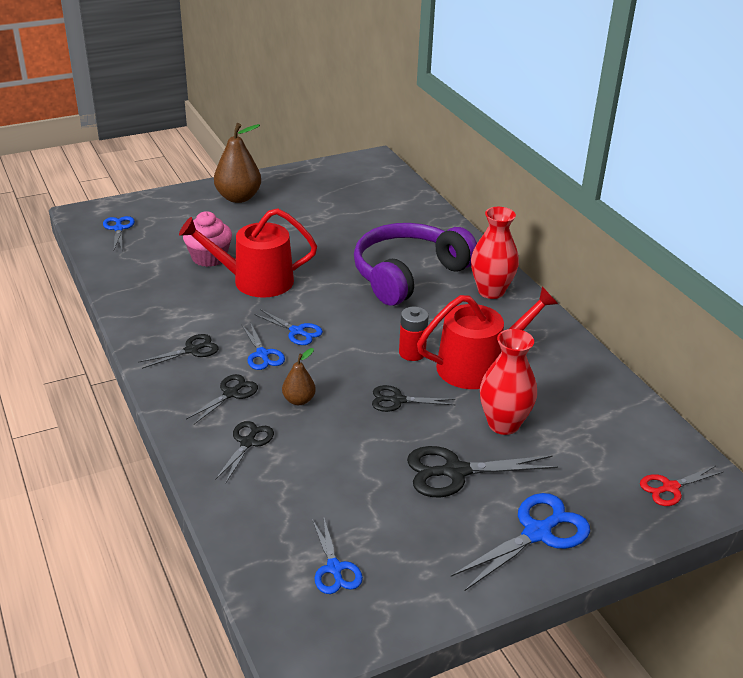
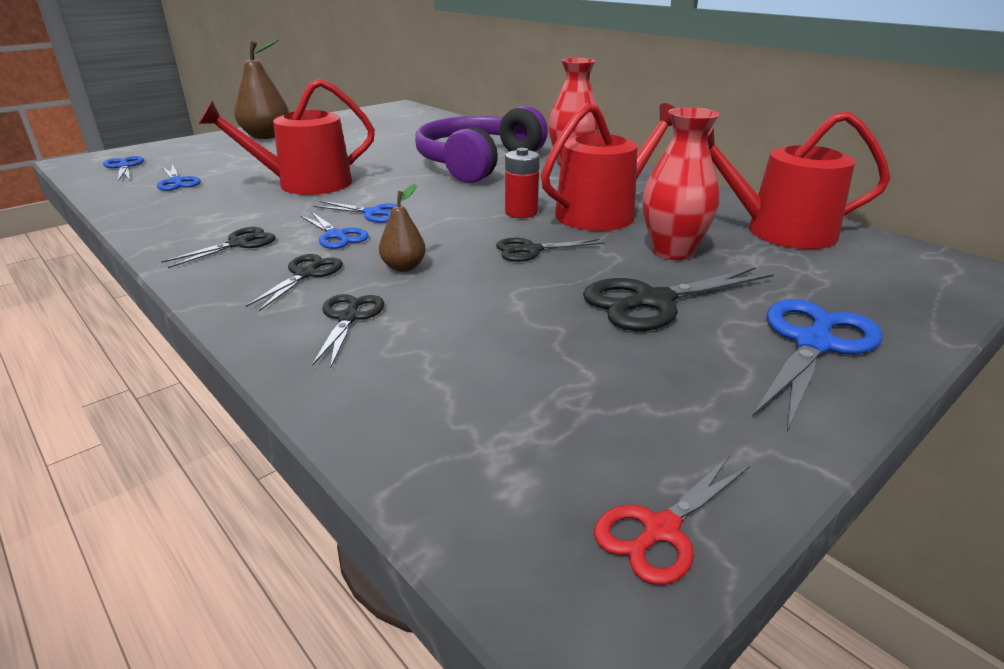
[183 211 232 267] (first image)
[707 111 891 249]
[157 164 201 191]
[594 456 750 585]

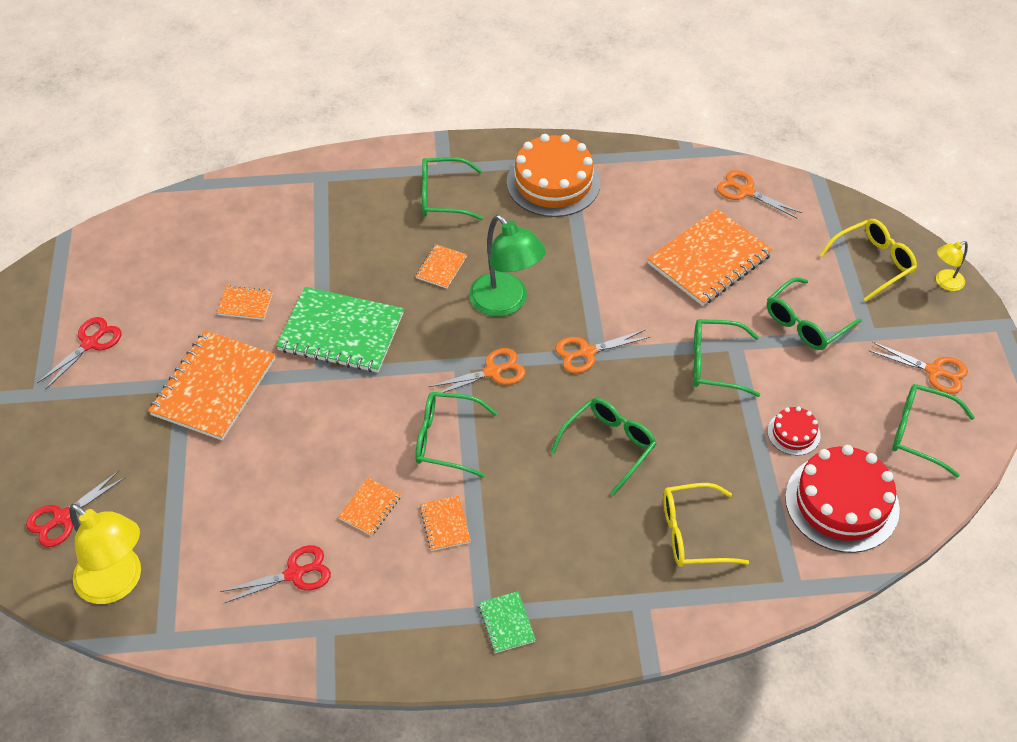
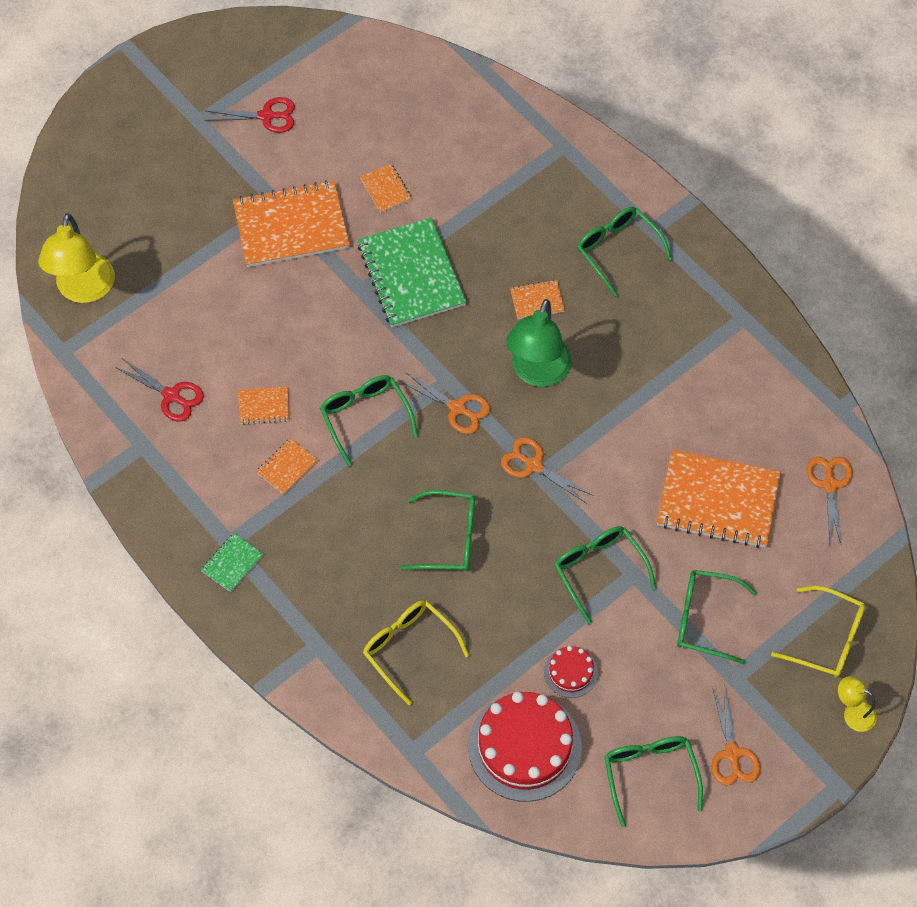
[26 471 126 547] (first image)
[507 134 601 217] (first image)

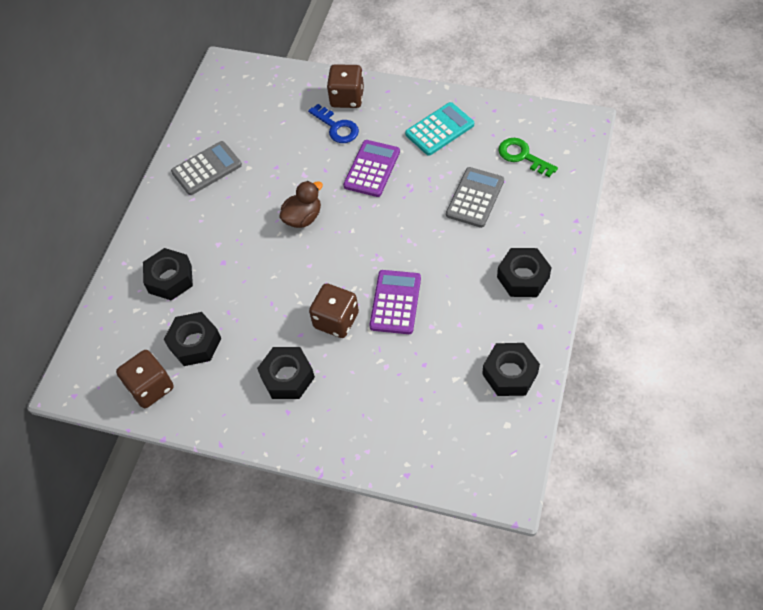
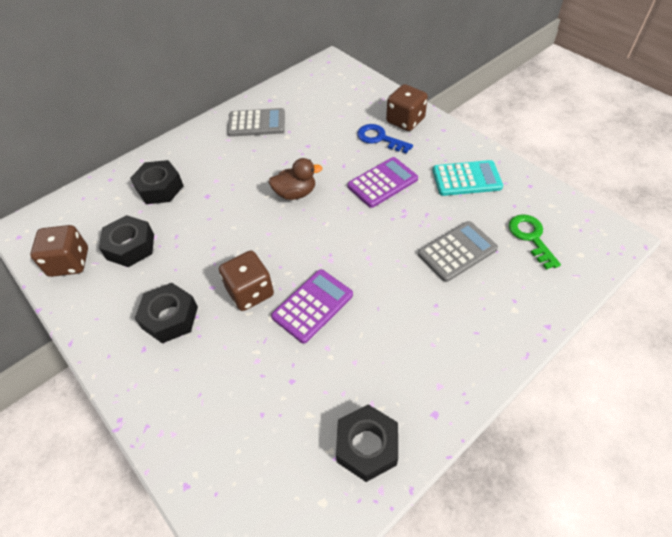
[497 248 552 297] (first image)
[357 124 413 153]

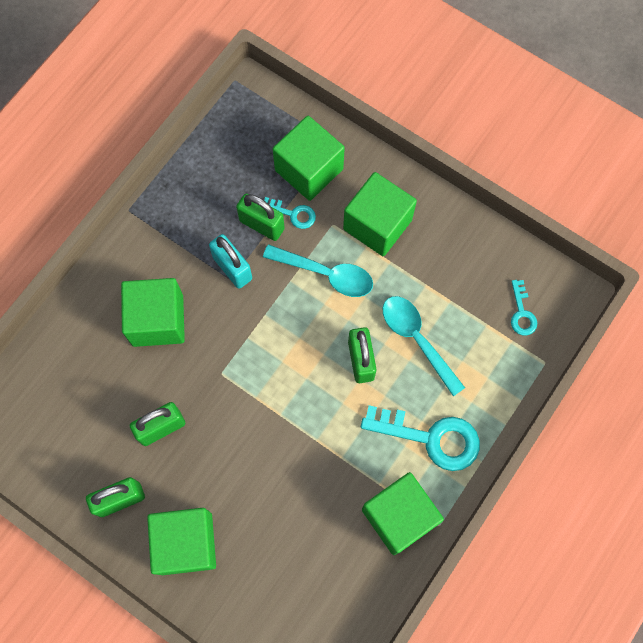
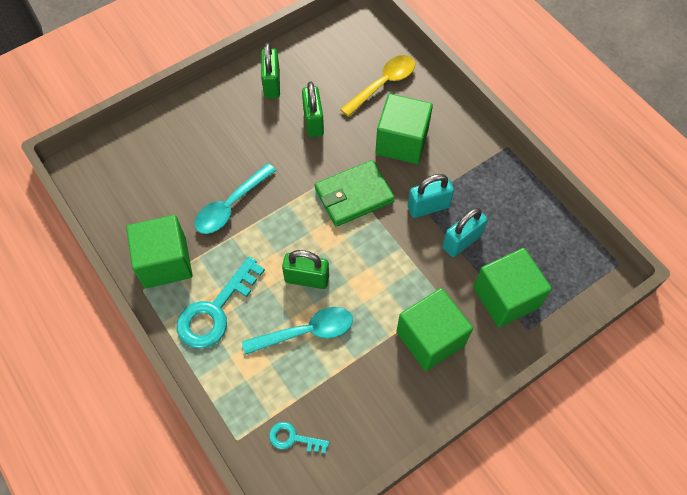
[147 508 216 575] (first image)
[264 197 316 229] (first image)
[315 160 395 227]
[340 55 415 117]
[194 163 276 234]
[442 208 488 257]

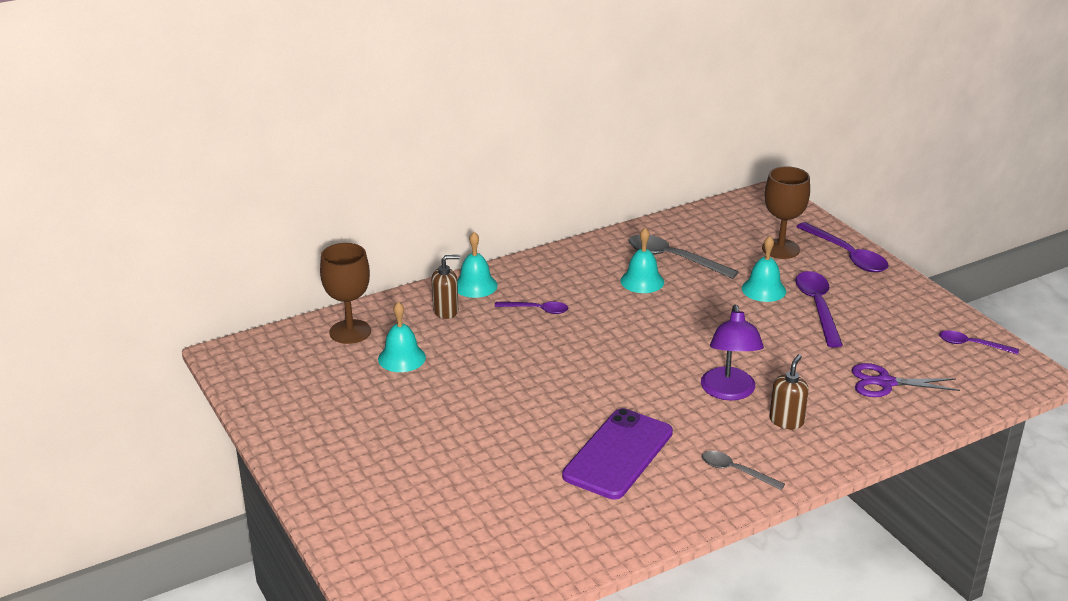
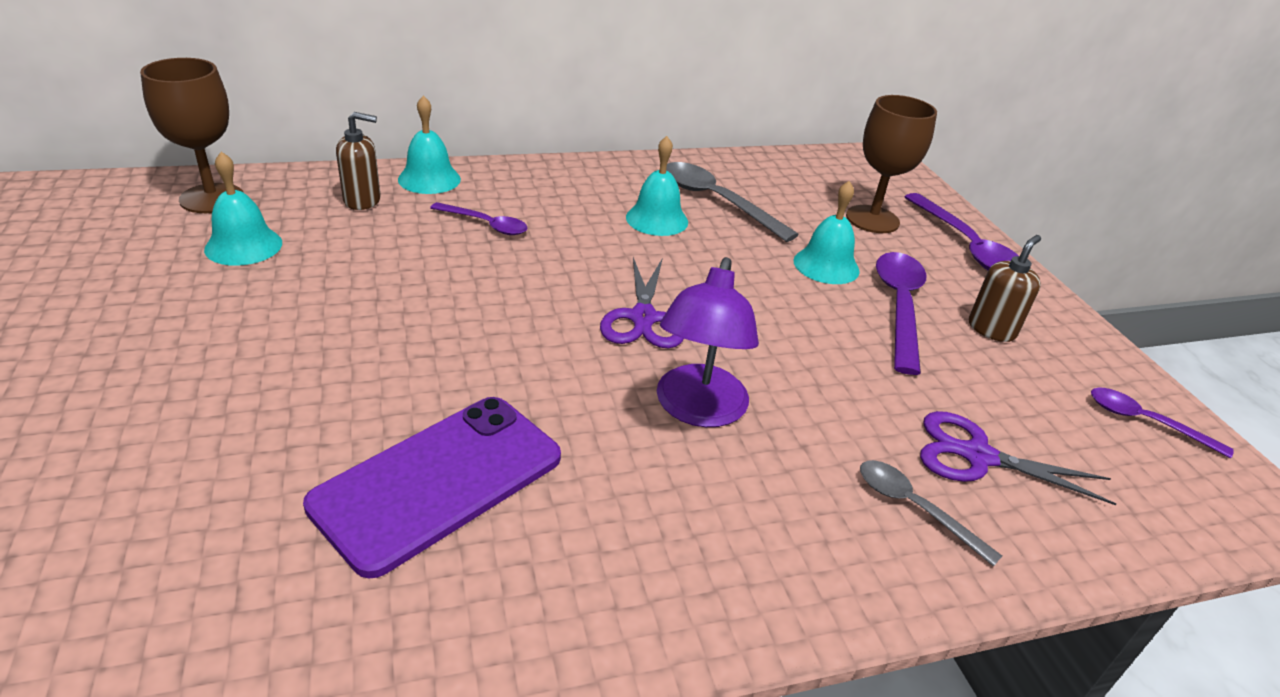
[600 258 684 348]
[860 460 1002 567]
[969 235 1041 342]

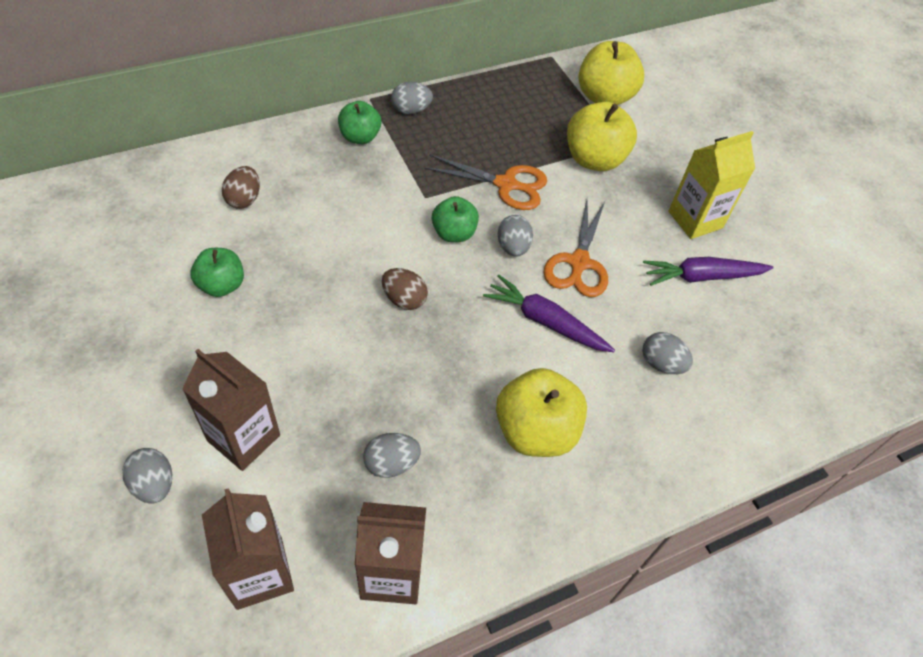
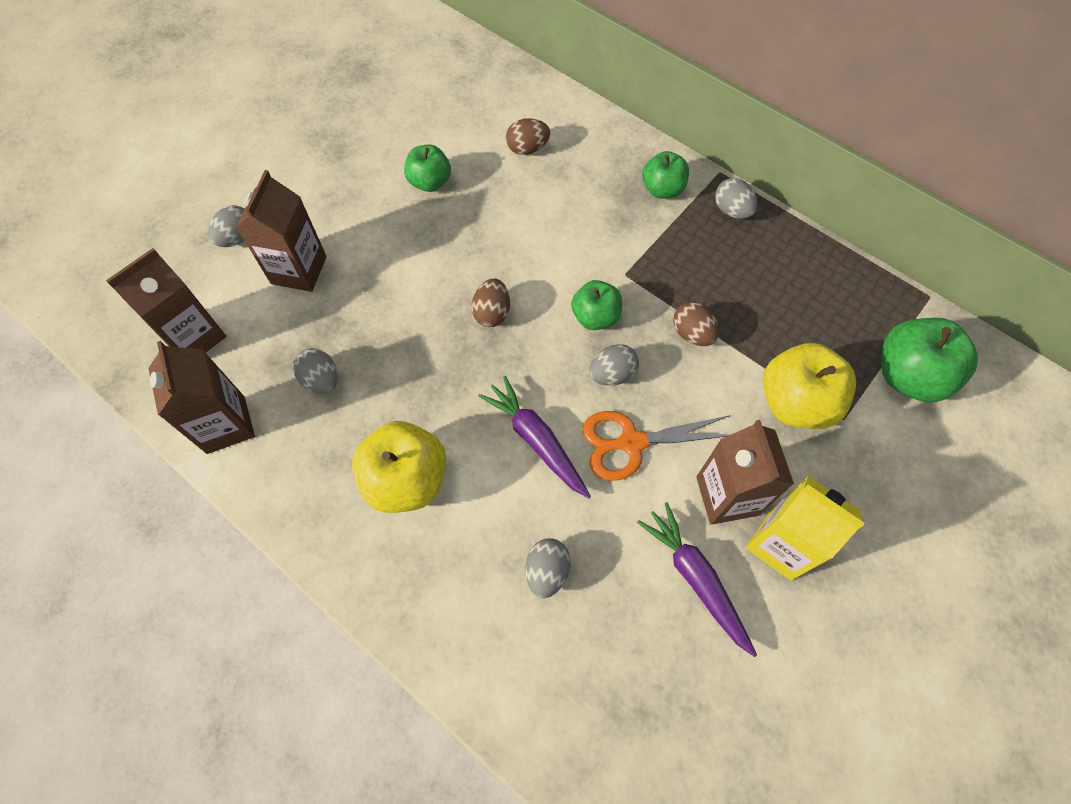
[696 420 794 525]
[673 301 719 346]
[881 318 978 402]
[478 376 591 498]

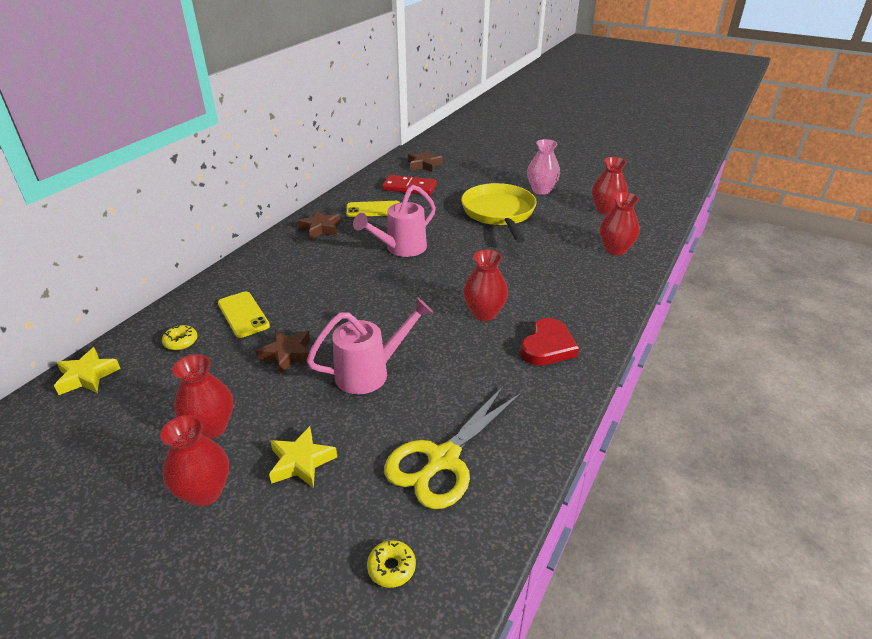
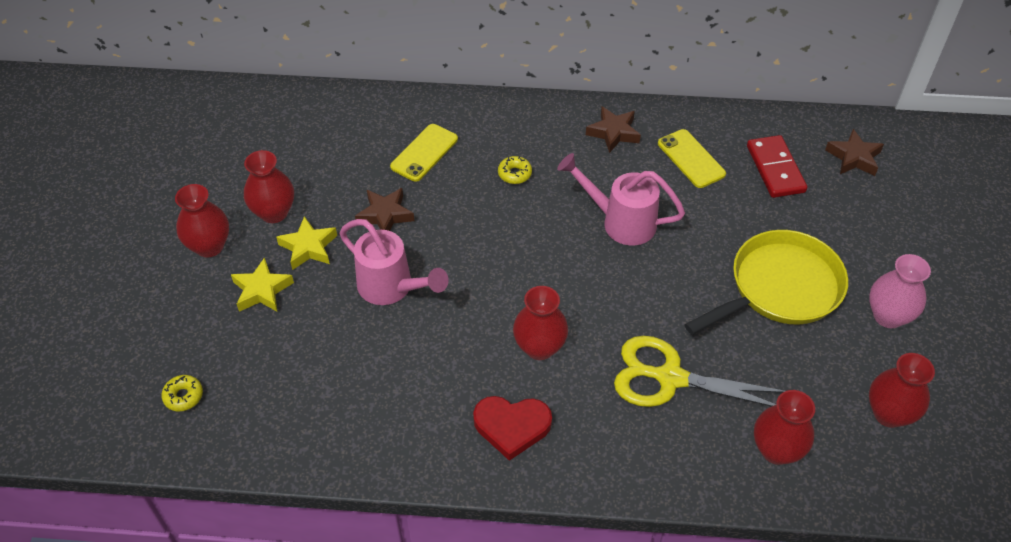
[276 216 337 270]
[498 156 532 184]
[614 336 785 407]

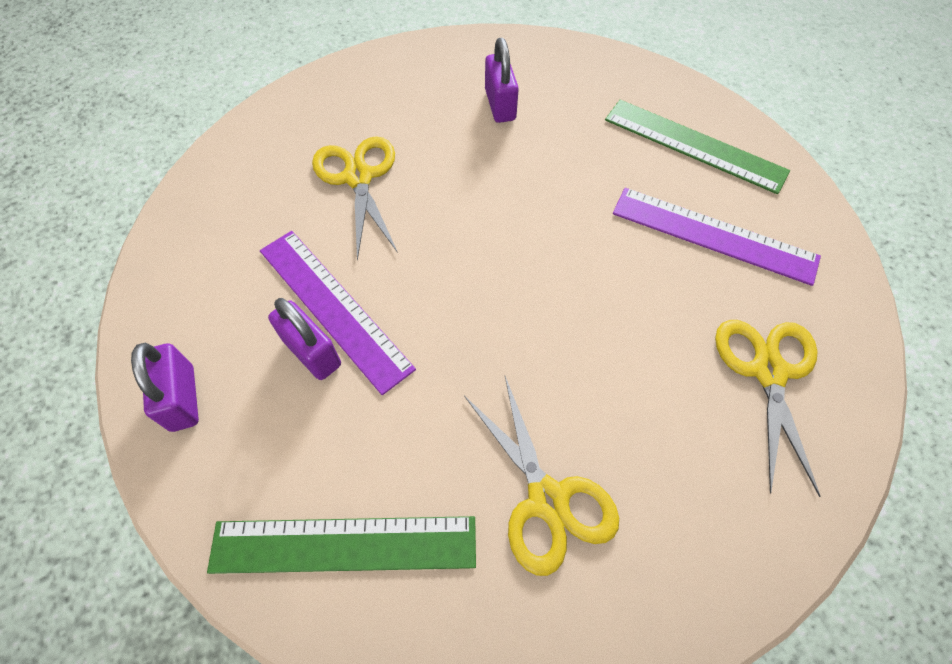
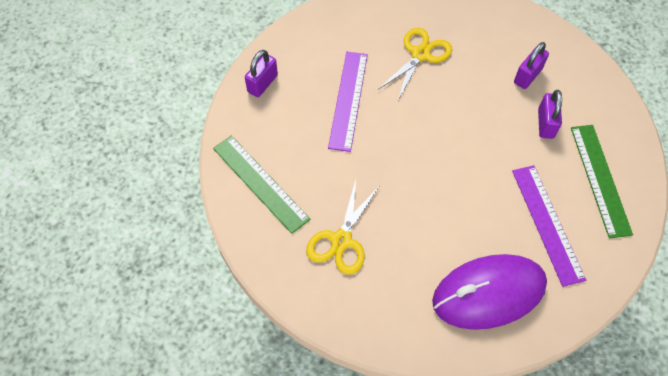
[538 90 562 139]
[432 254 547 330]

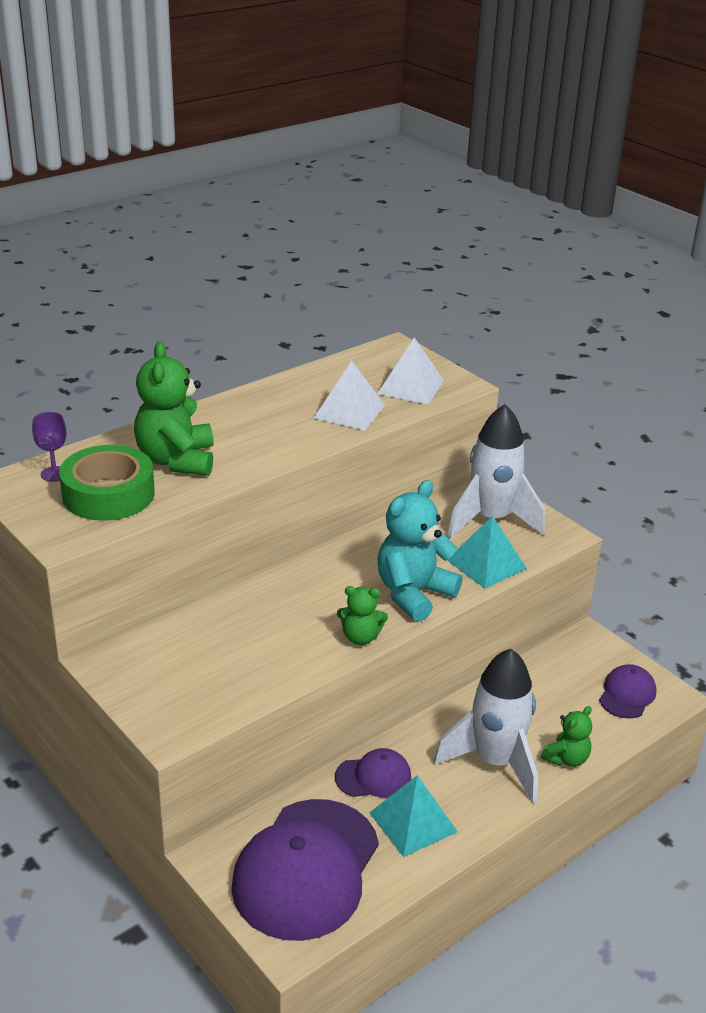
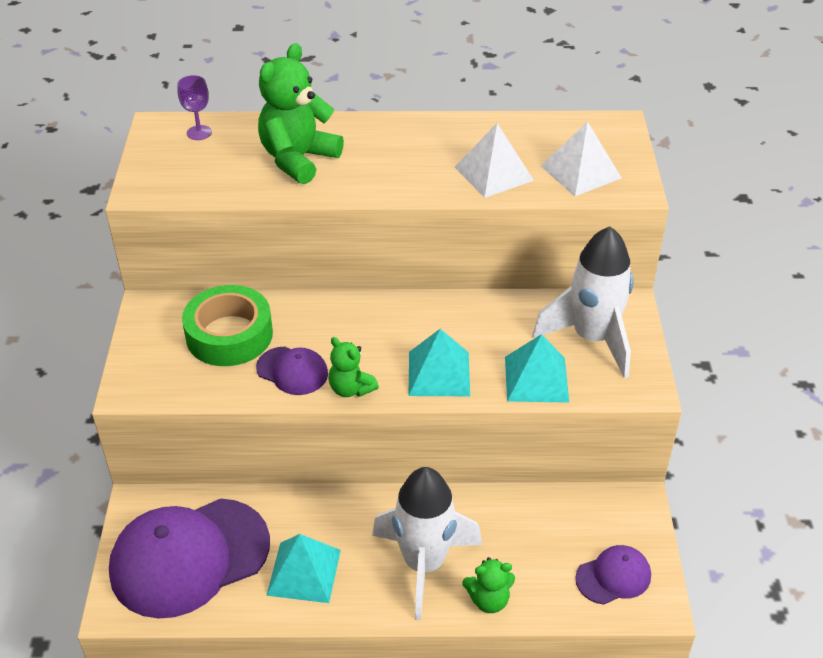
[182 285 273 366]
[256 347 328 395]
[408 329 470 396]

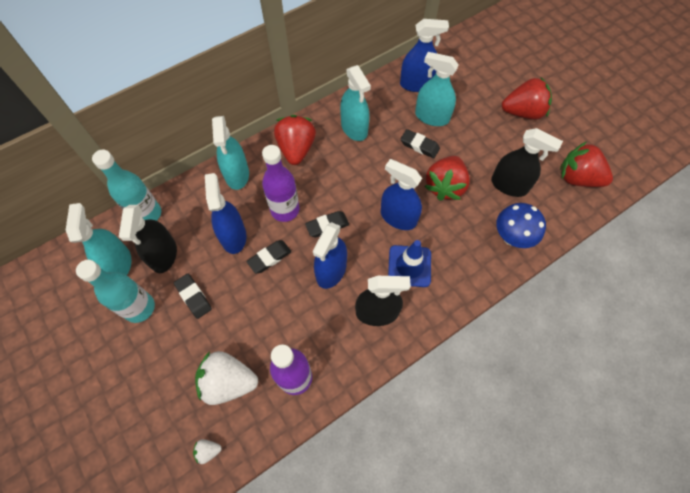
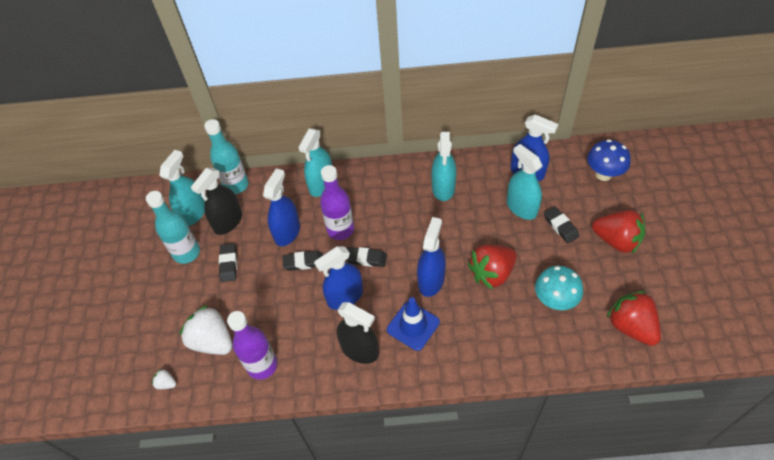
[274 115 316 165] (first image)
[544 206 579 243]
[587 139 631 181]
[535 266 583 310]
[417 217 446 297]

